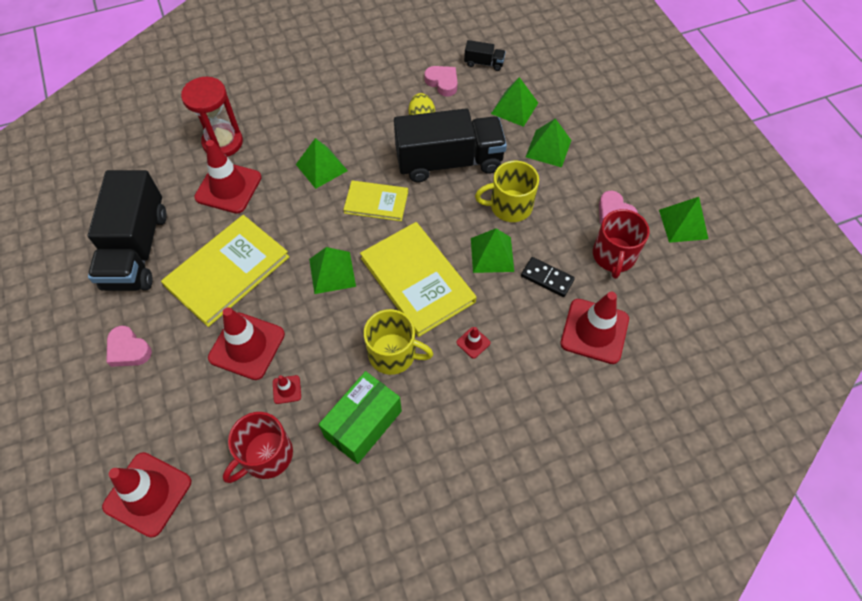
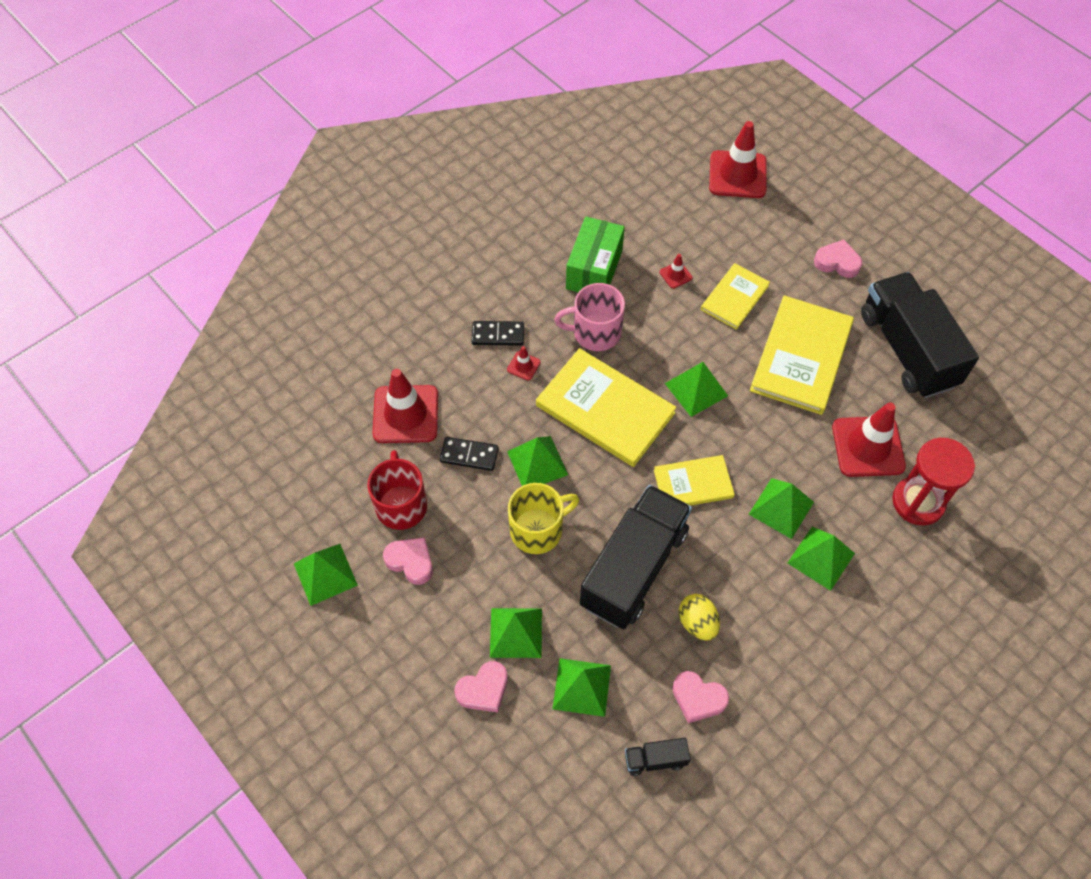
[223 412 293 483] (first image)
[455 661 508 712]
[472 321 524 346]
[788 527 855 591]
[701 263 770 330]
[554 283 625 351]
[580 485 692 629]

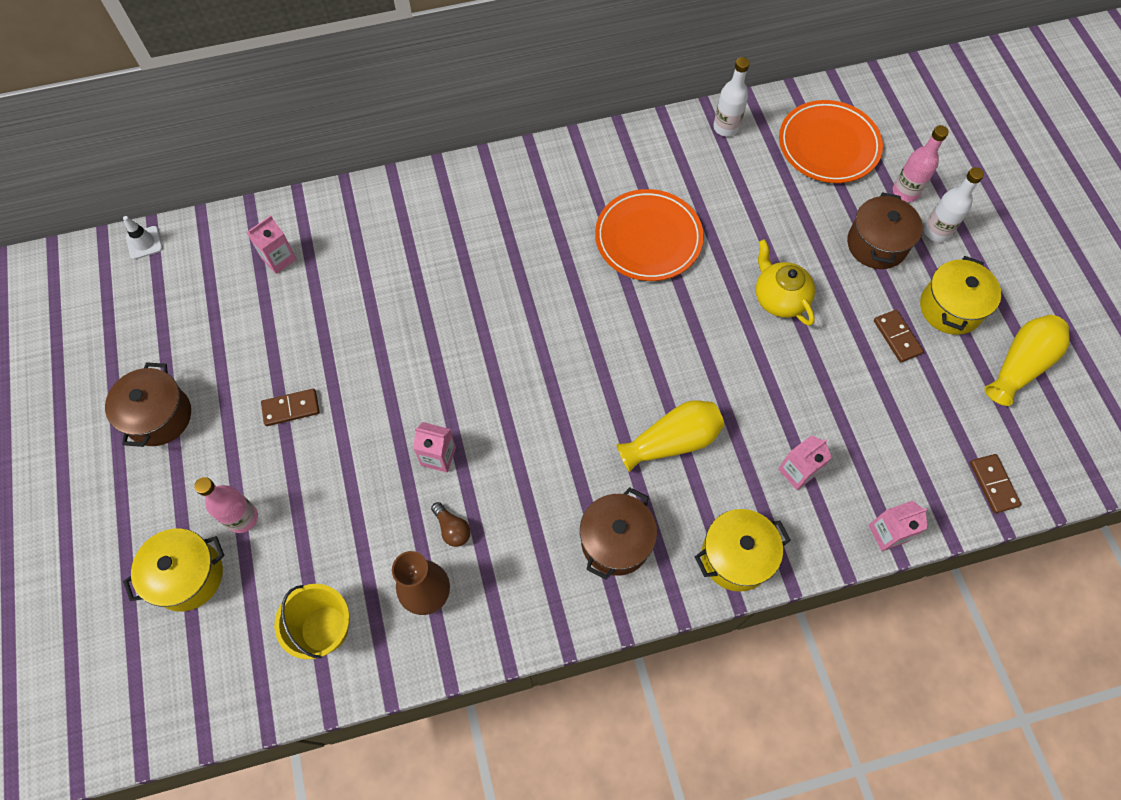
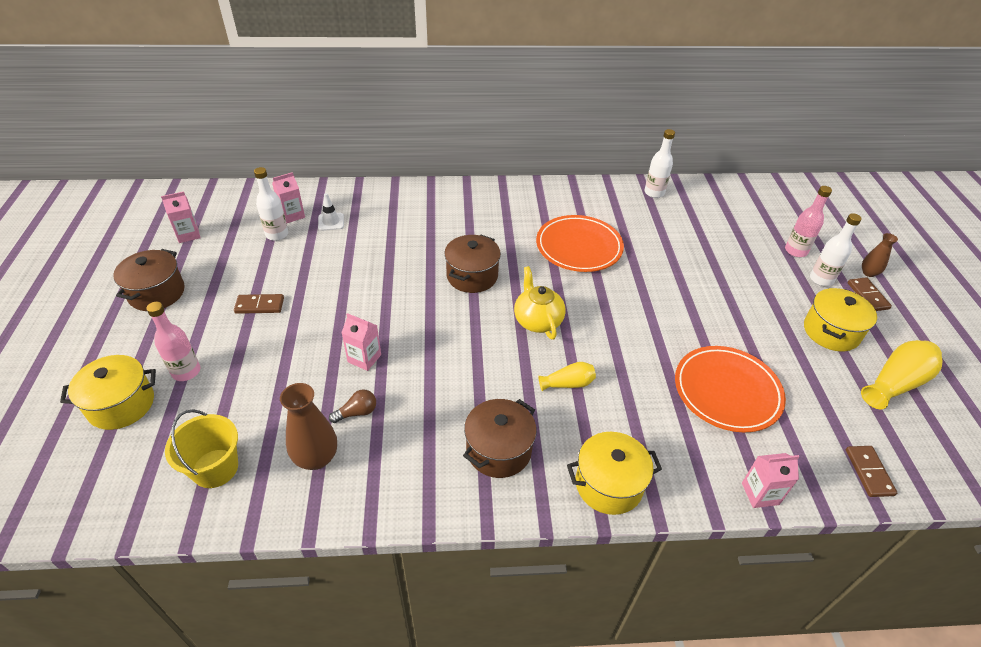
[254 167 288 241]
[862 233 898 277]
[318 193 344 231]
[514 266 566 340]
[161 191 200 243]
[675 346 786 432]
[444 235 501 293]
[848 277 892 311]
[329 389 376 423]
[538 362 596 391]

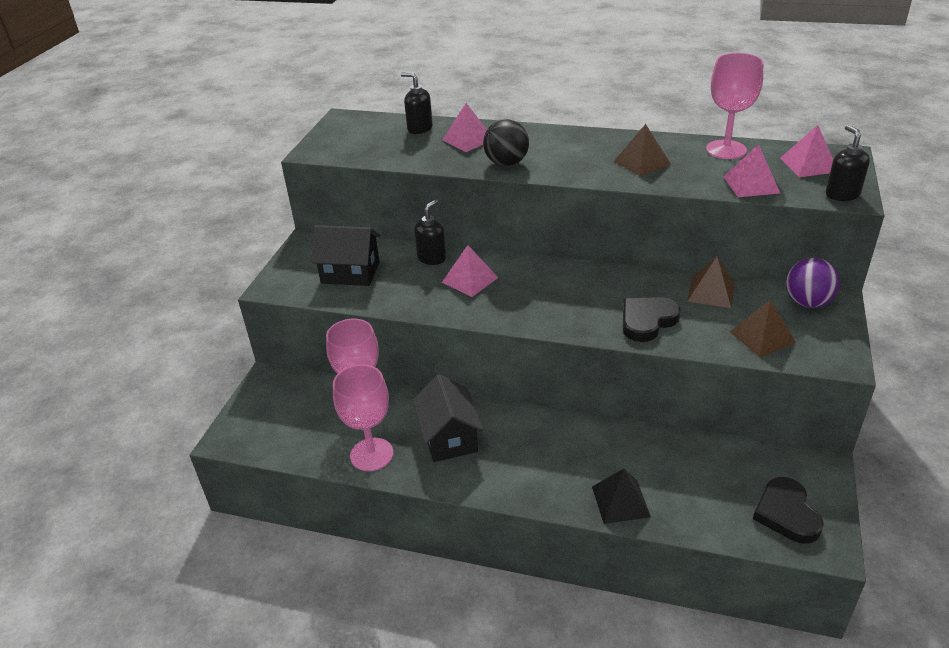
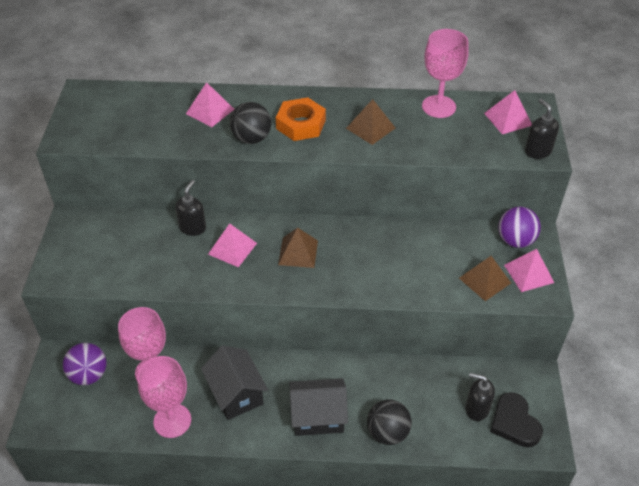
[623 297 680 342] (first image)
[63 343 106 385]
[276 97 326 141]
[289 378 348 436]
[466 373 495 421]
[278 227 318 268]
[504 249 554 292]
[367 399 412 445]

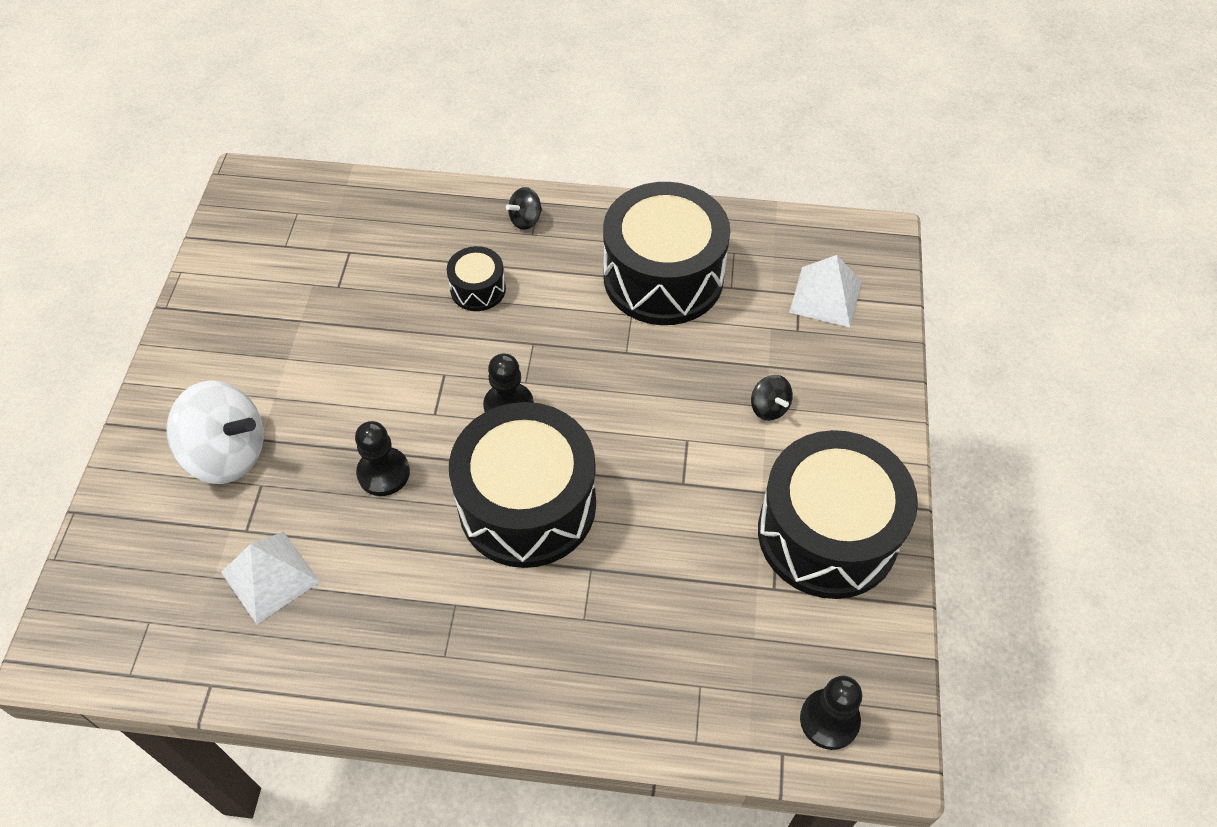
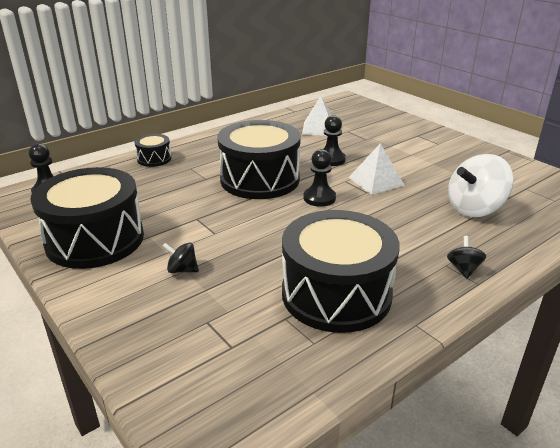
[448 154 514 217]
[134 134 171 167]
[348 143 405 195]

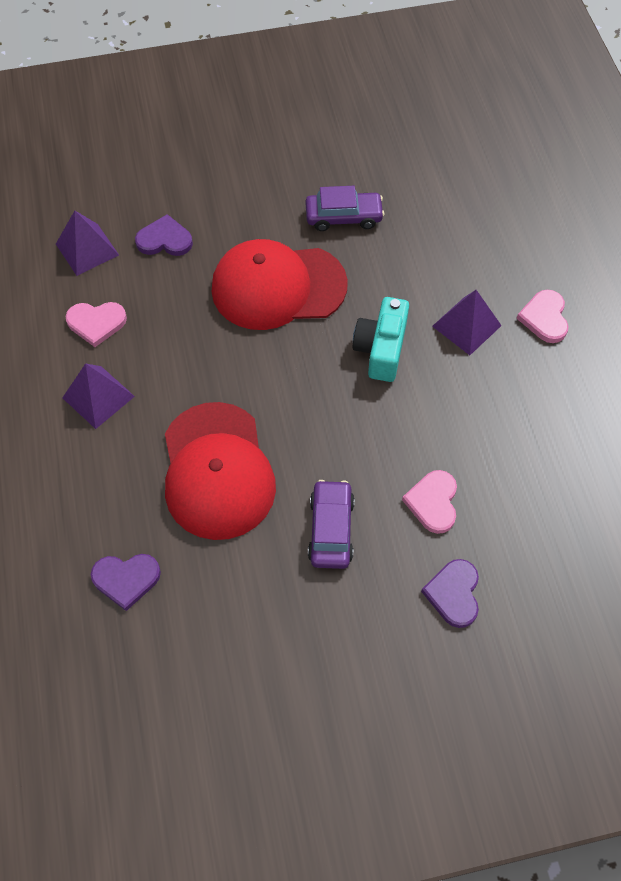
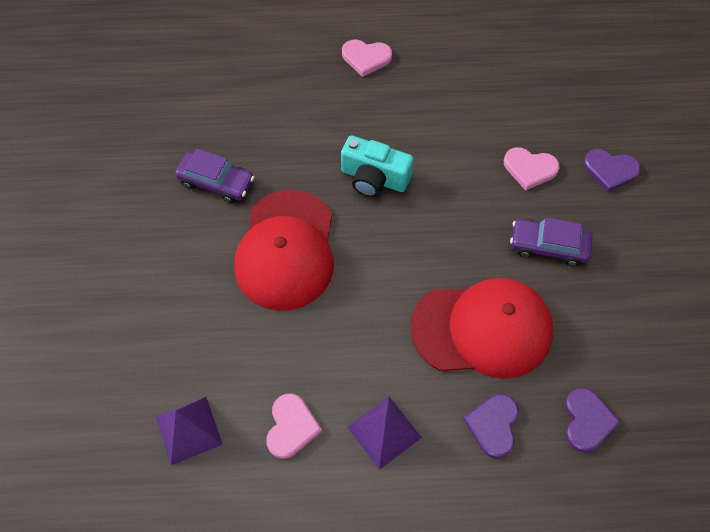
[432 290 502 355] (first image)
[463 394 519 459]
[175 148 254 203]

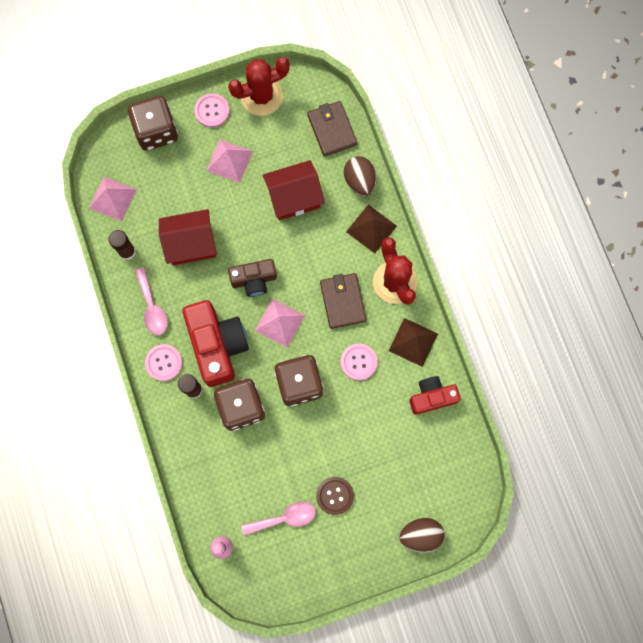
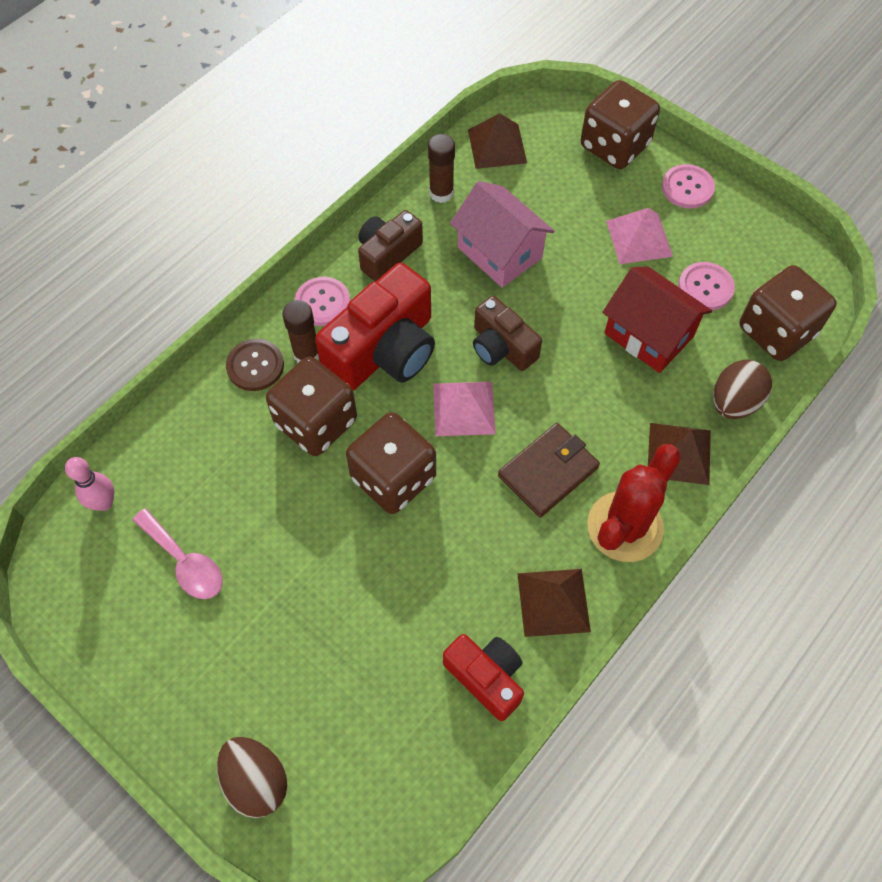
[228 57 290 116] (first image)
[226 339 284 391]
[678 262 735 310]
[358 210 423 281]
[739 265 837 361]
[468 113 527 169]
[450 181 555 288]

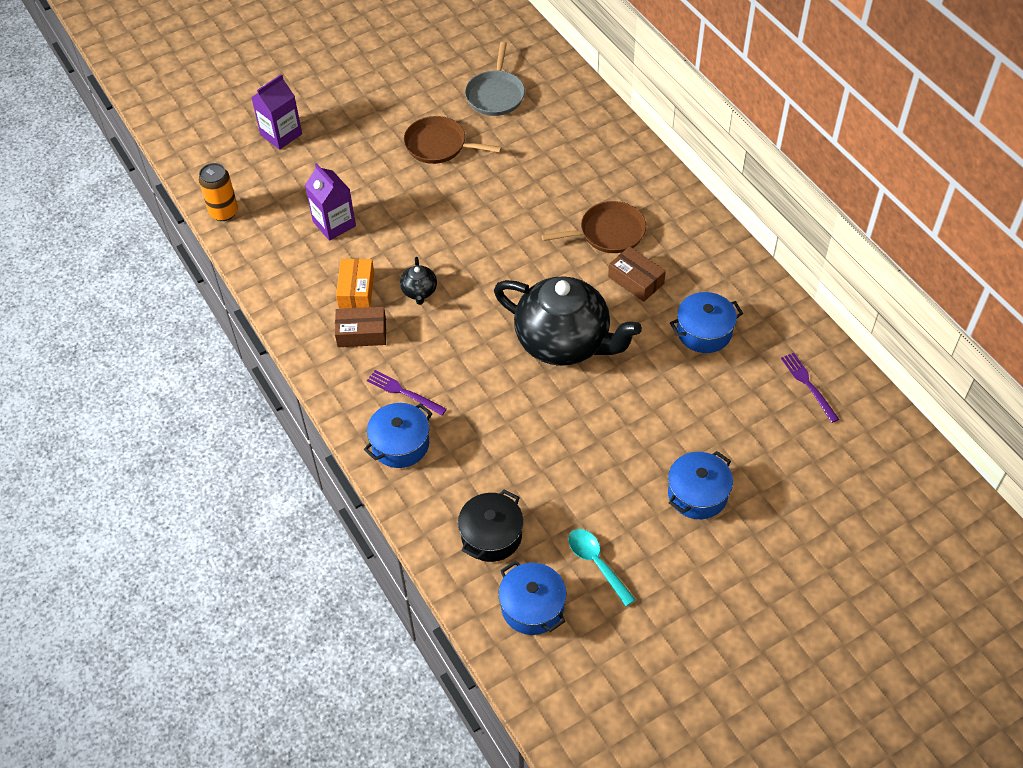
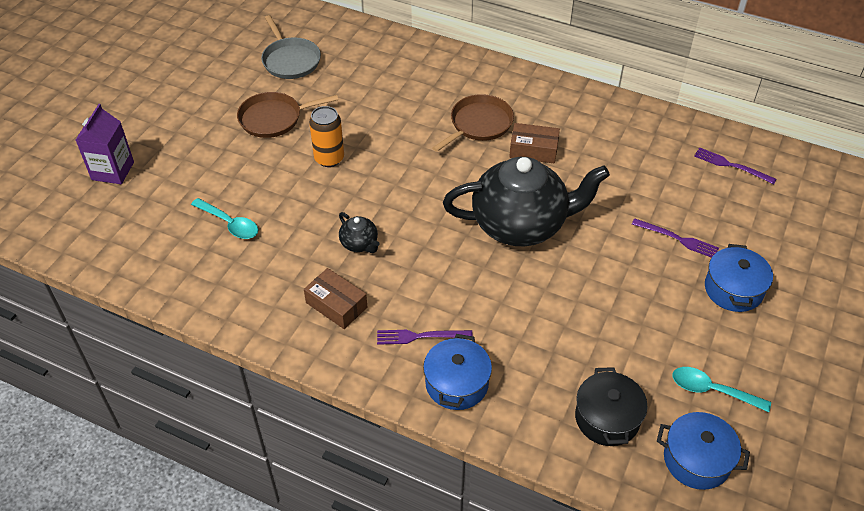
[336 259 374 309] (first image)
[670 292 743 353] (first image)
[632 218 719 258]
[309 106 344 167]
[191 198 258 239]
[304 268 367 329]

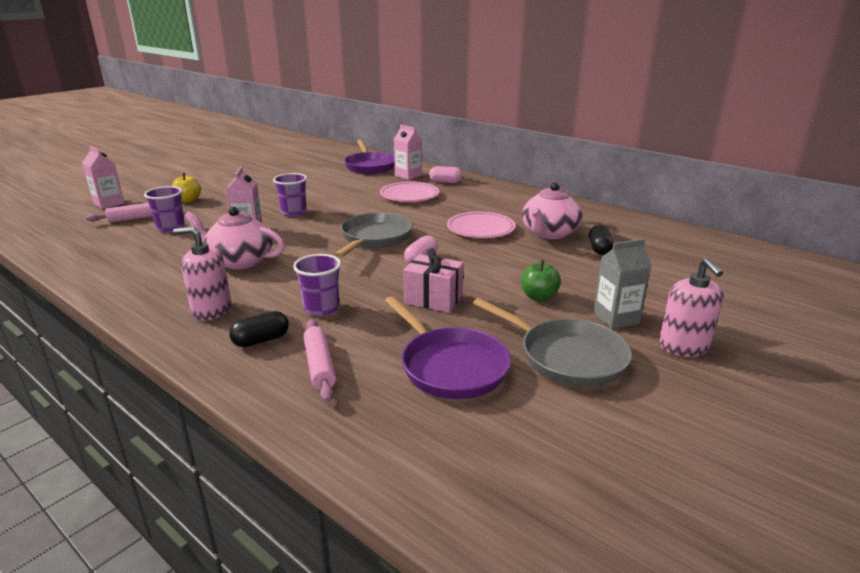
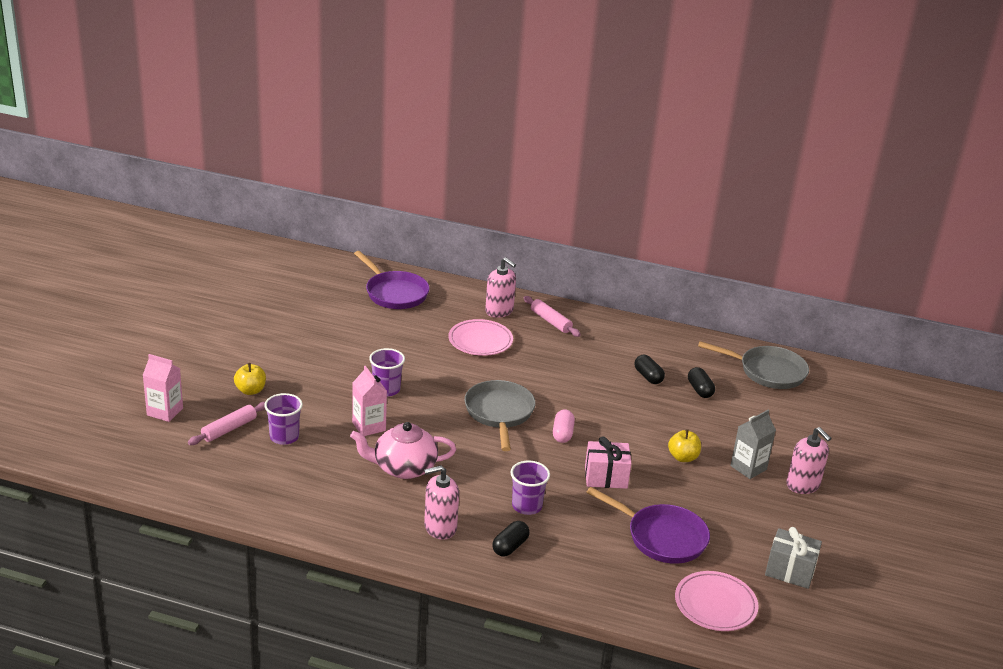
[394 124 422 180] (first image)
[765 527 822 589]
[524 296 581 337]
[675 571 759 631]
[698 341 809 389]
[485 257 516 318]
[634 355 665 384]
[668 429 701 462]

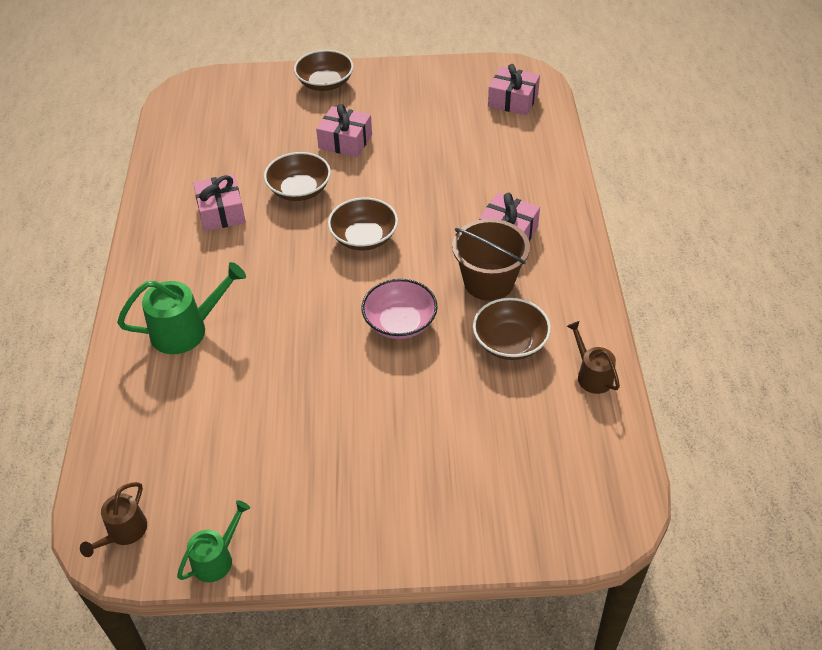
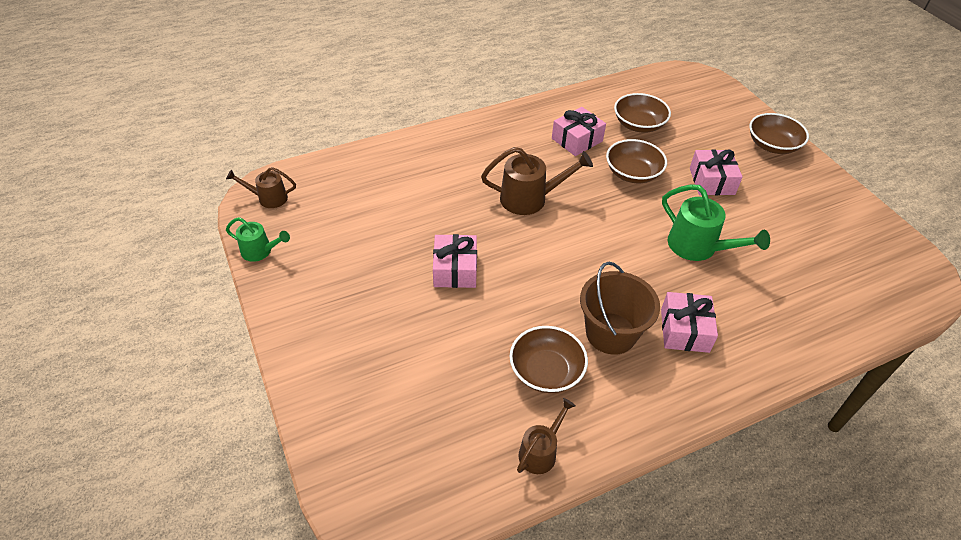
[361 279 438 339] (first image)
[481 147 593 215]
[662 184 770 261]
[614 93 671 133]
[433 234 477 288]

